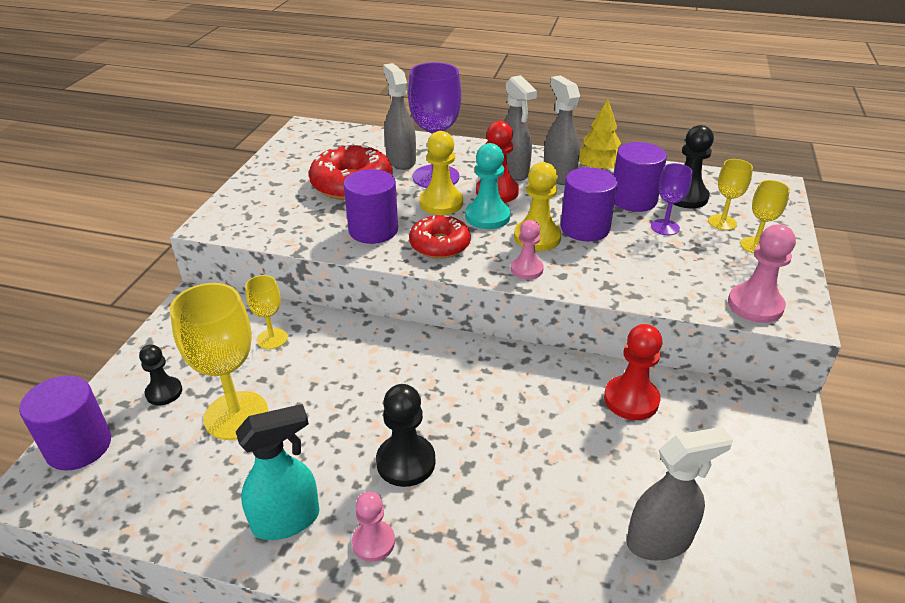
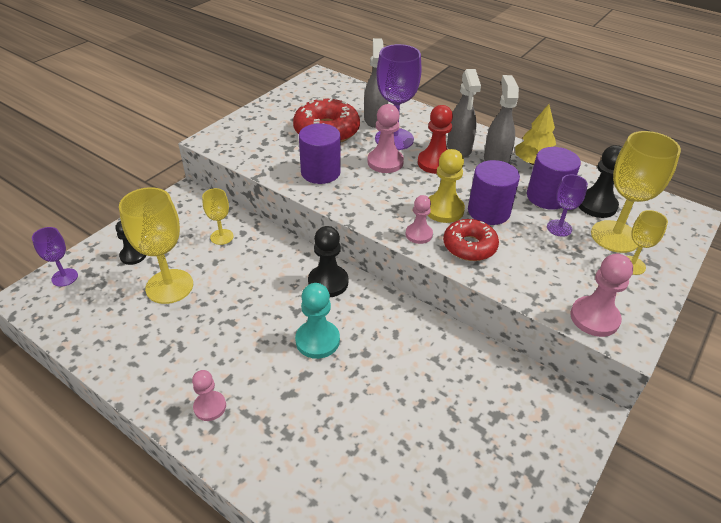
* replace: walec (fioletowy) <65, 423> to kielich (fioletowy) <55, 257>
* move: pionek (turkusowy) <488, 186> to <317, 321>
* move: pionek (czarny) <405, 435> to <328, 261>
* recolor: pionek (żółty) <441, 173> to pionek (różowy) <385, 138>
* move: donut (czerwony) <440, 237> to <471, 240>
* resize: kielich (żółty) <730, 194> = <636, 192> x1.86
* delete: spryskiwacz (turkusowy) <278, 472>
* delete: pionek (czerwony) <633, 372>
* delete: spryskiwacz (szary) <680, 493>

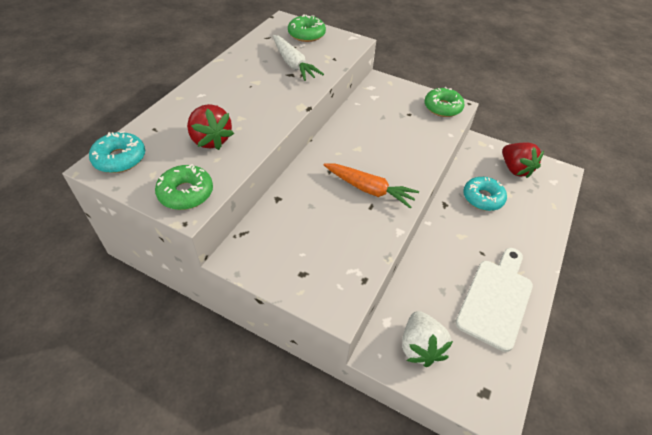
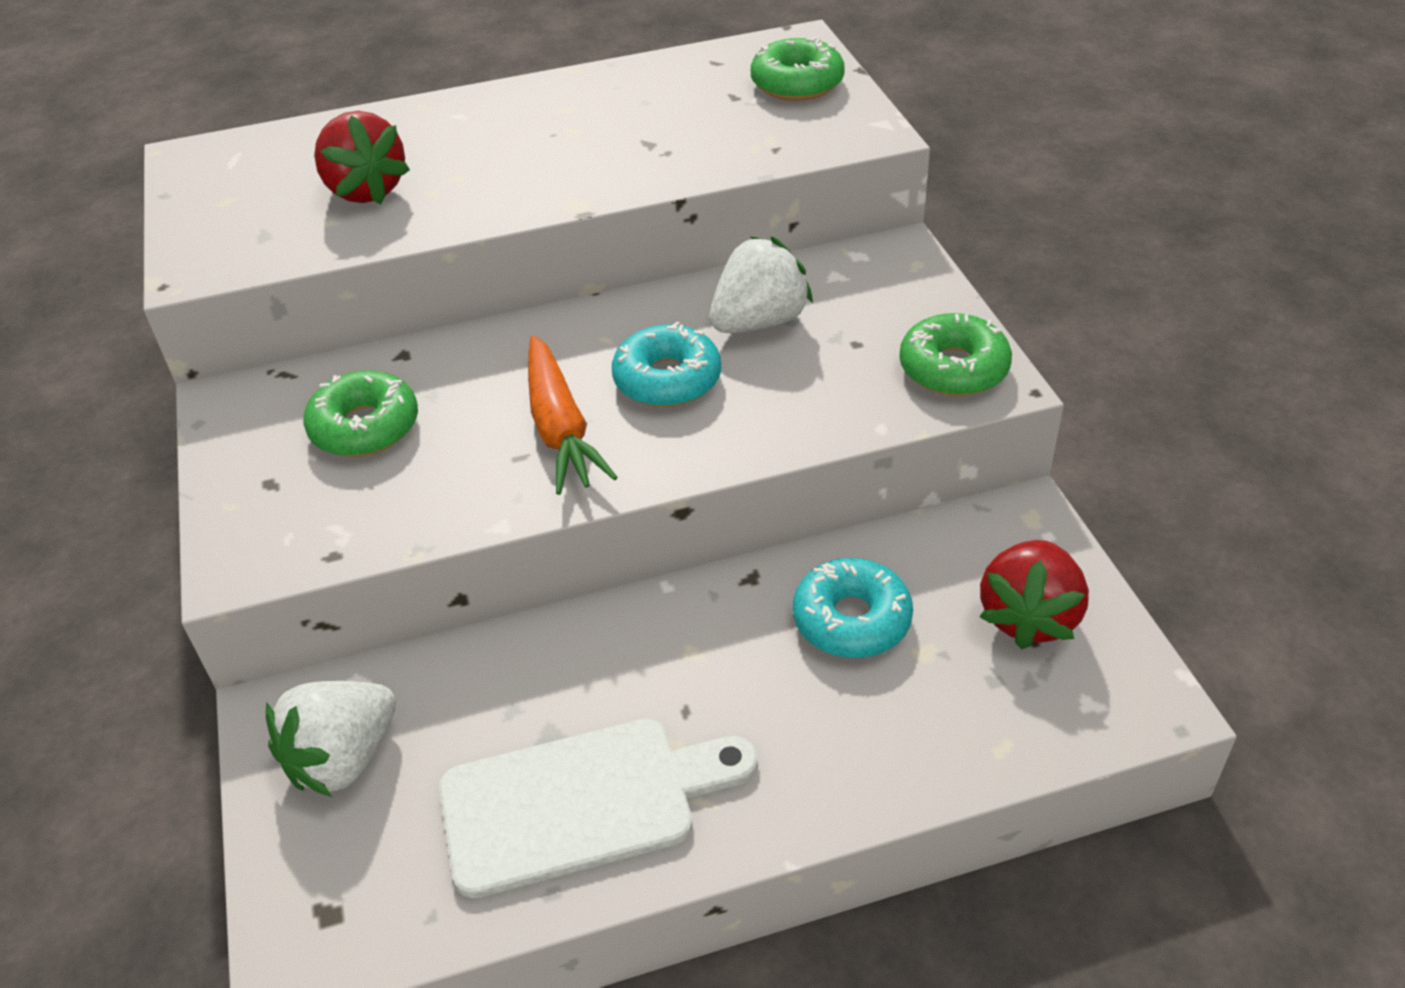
* move: donut (zielony) <184, 187> to <360, 414>
* rotate: truskawka (czerwony) <210, 127> = <362, 158> 45 degrees counterclockwise
* move: donut (turkusowy) <117, 152> to <666, 364>
* insert: truskawka (biały) <761, 285>
* delete: marchewka (biały) <298, 58>

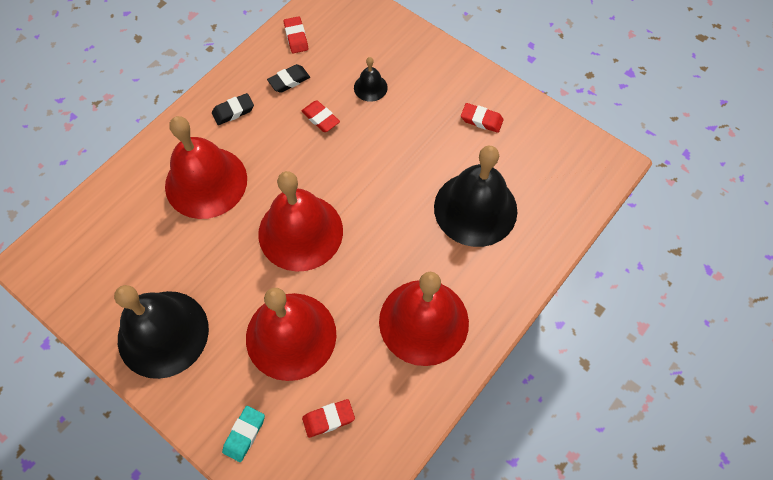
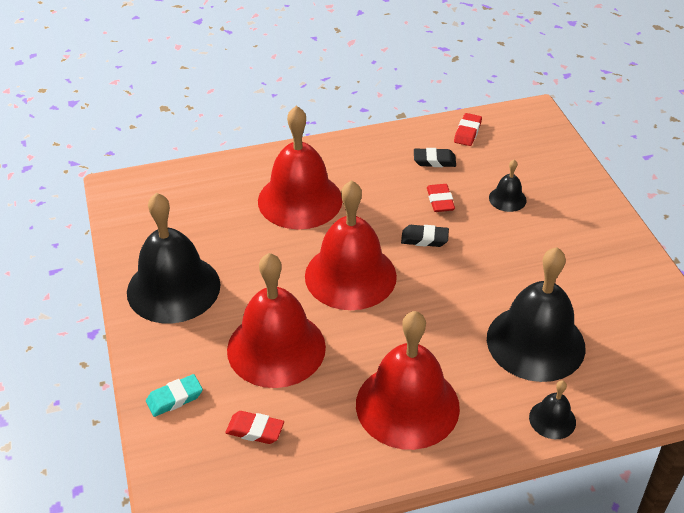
* move: gumka do mazania (czarny) <233, 109> to <425, 236>
* insert: dzwonek (czarny) <552, 409>
* delete: gumka do mazania (czerwony) <482, 118>

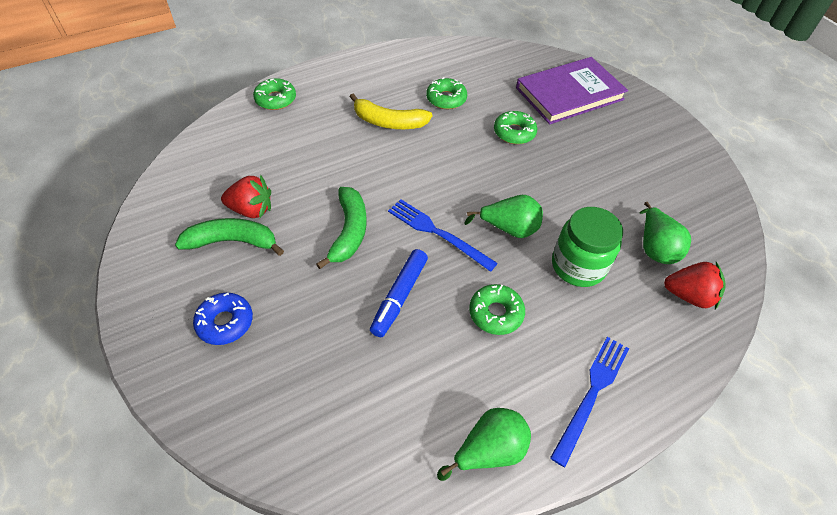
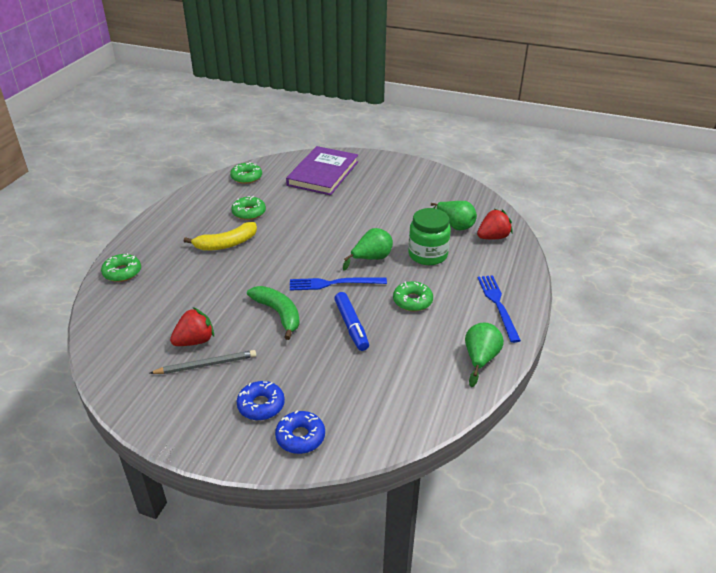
* replace: banan (zielony) <229, 237> to ołówek (szary) <203, 362>
* move: donut (zielony) <515, 127> to <246, 173>
* insert: donut (niebieski) <300, 432>

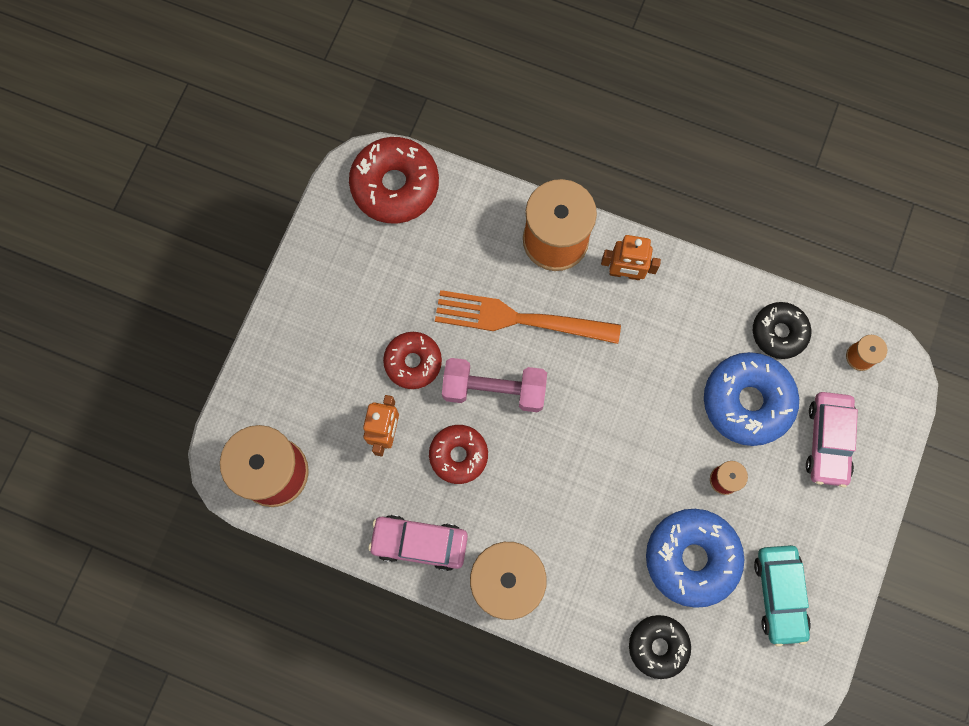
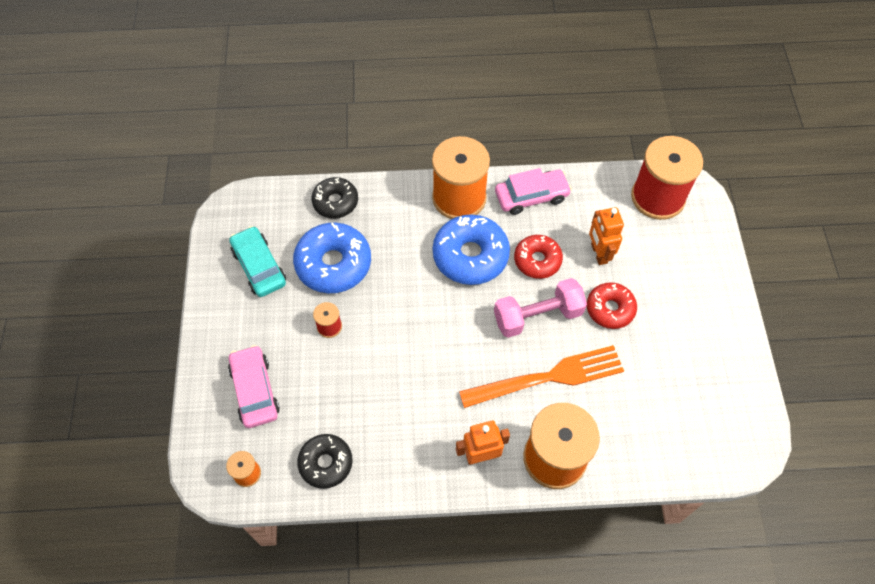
* move: donut (niebieski) <751, 399> to <471, 249>
* delete: donut (czerwony) <394, 180>

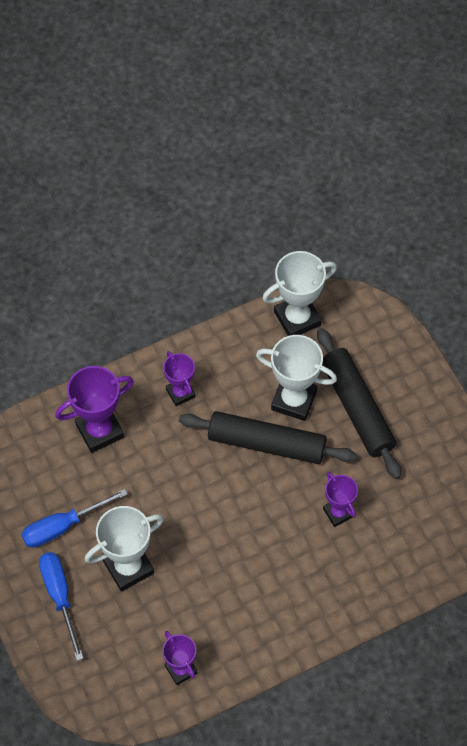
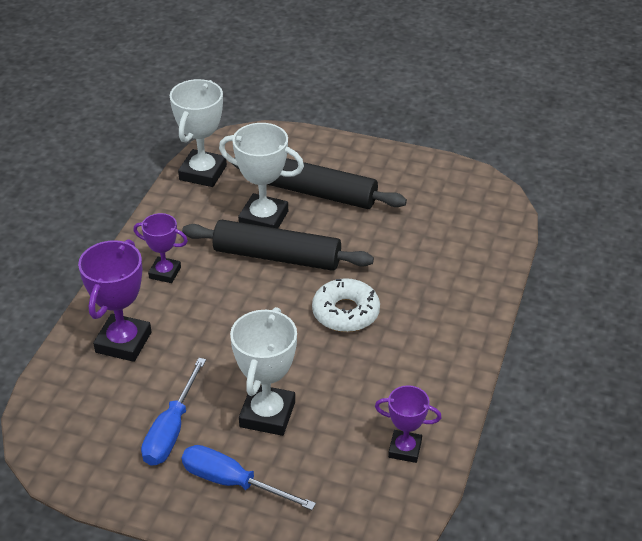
* rotate: wałek do ciasta (czarny) <267, 437> = <278, 245> 45 degrees clockwise
* rotate: puchar (biały) <296, 378> = <261, 175> 45 degrees clockwise
* insert: donut (biały) <346, 305>
* delete: puchar (fioletowy) <340, 499>

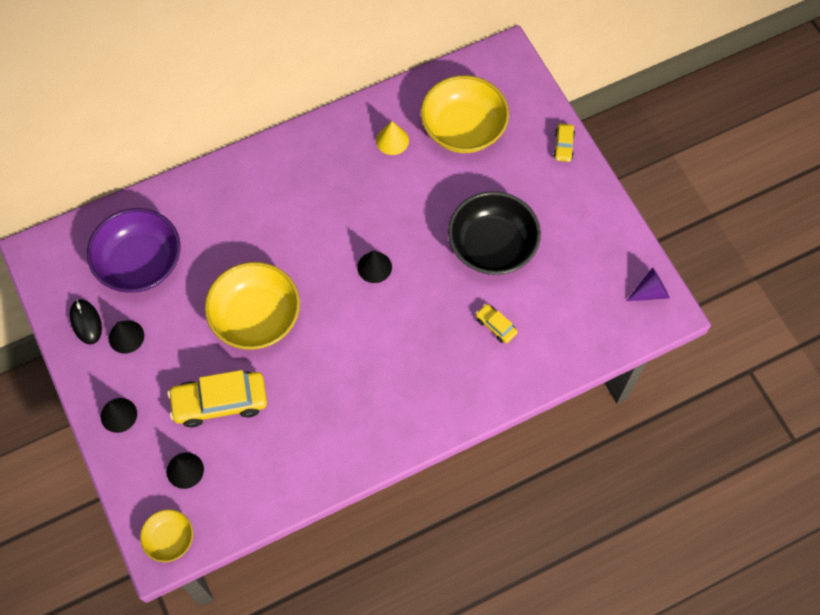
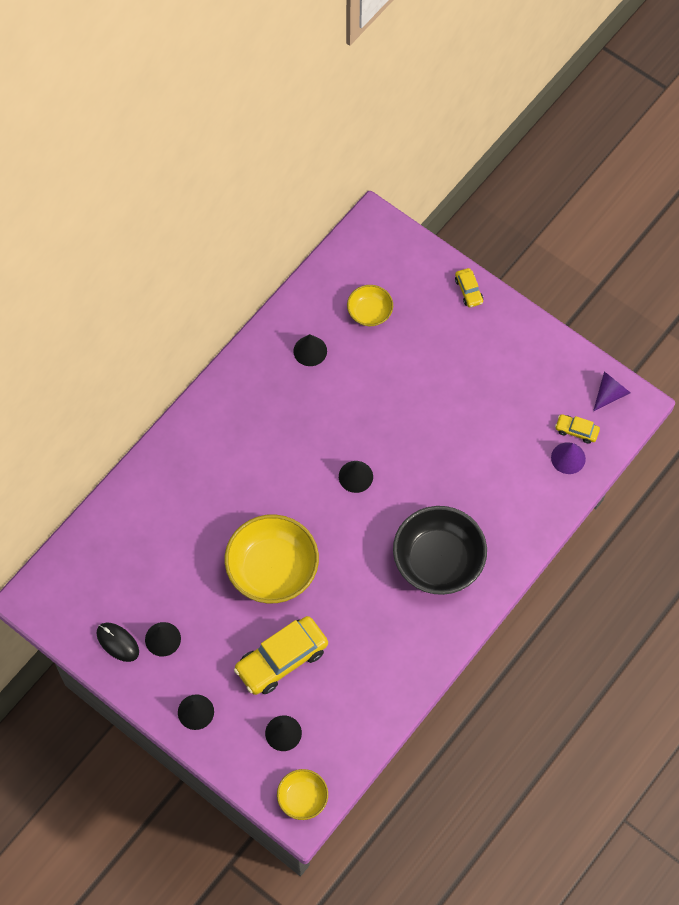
* recolor: stożek (żółty) <392, 138> to stożek (czarny) <310, 350>
* resize: miska (żółty) <465, 114> = <370, 305> x0.52
* move: miska (czarny) <494, 233> to <440, 550>
* insert: stożek (fioletowy) <568, 458>
* move: samochód (żółty) <497, 323> to <577, 429>
* delete: miska (fioletowy) <133, 250>

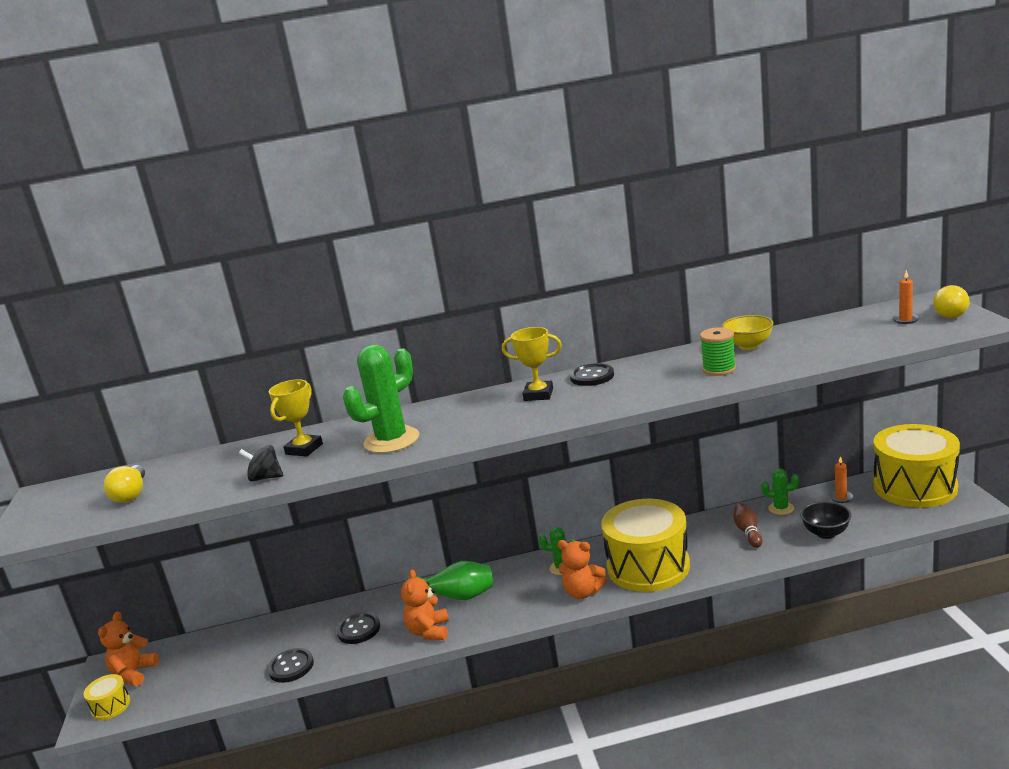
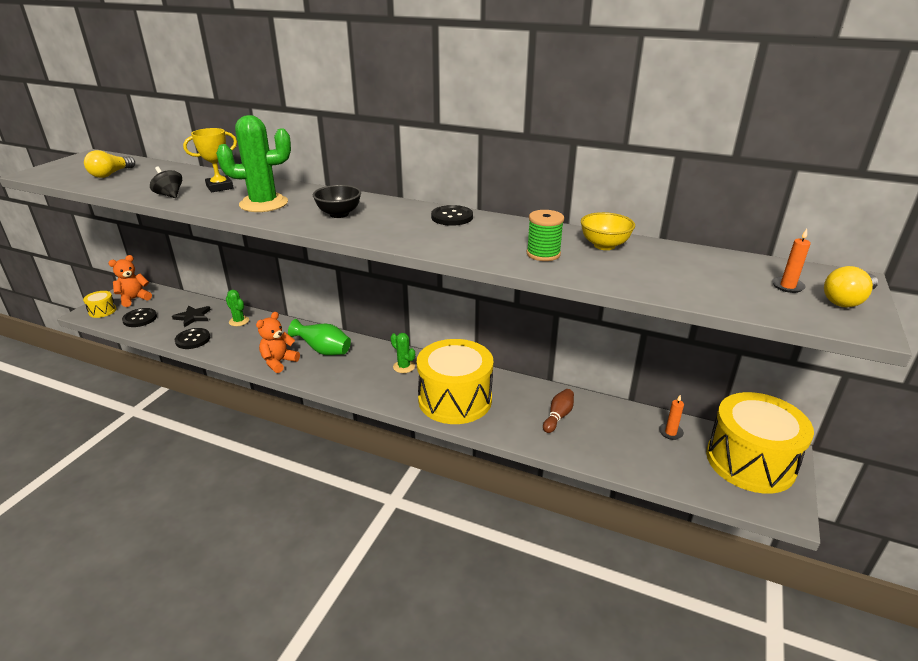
* move: guzik (czarny) <358, 628> to <139, 317>
* insert: gwiazda (czarny) <191, 316>
* move: kaktus (zielony) <780, 491> to <237, 308>
* move: miska (czarny) <825, 520> to <337, 201>
* delete: puchar (żółty) <532, 364>
* delete: miś (pomarańczowy) <582, 569>

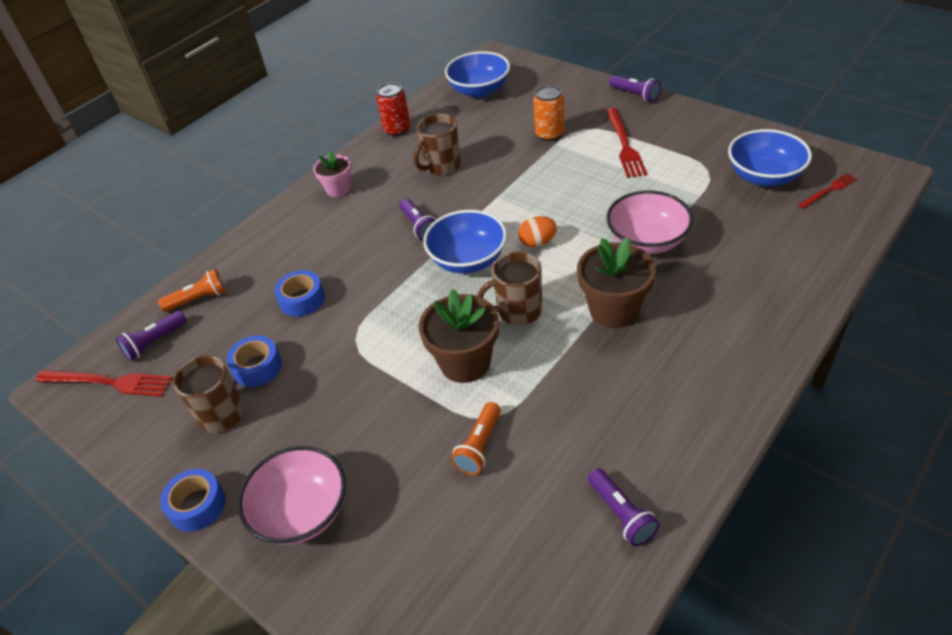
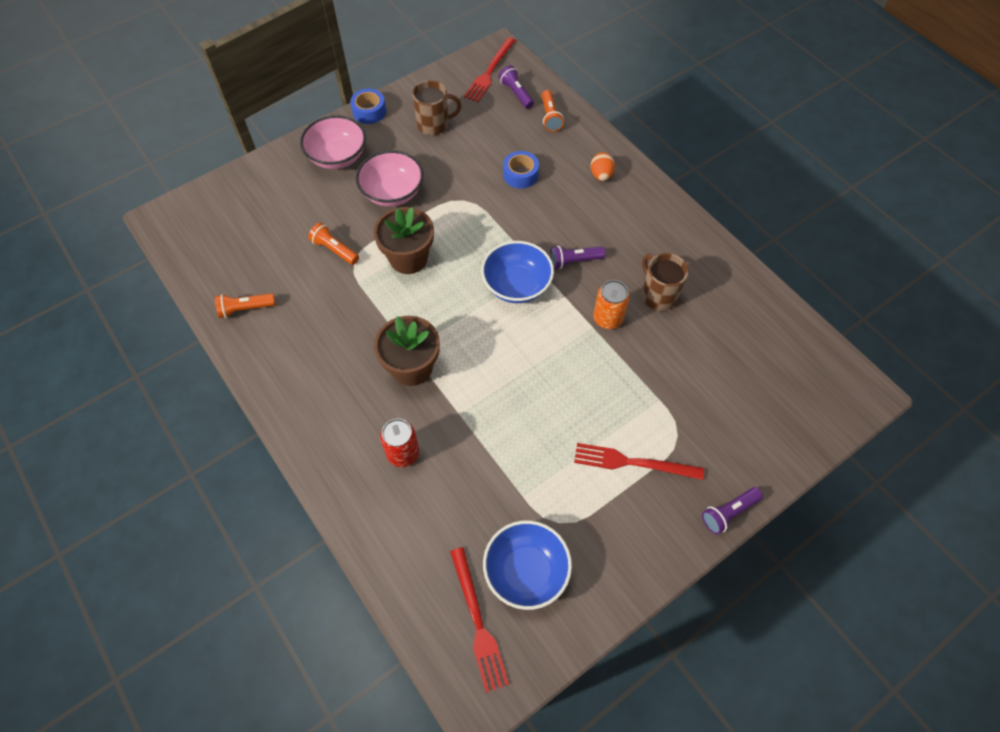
* recolor: latarka (fioletowy) <624, 507> to latarka (pomarańczowy) <245, 305>
* move: miska (różowy) <649, 222> to <389, 178>
* move: puszka (czerwony) <393, 109> to <399, 443>
* resize: widelec (czerwony) <827, 190> = <479, 620> x1.72
* move: jajko (pomarańczowy) <537, 231> to <603, 166>
* move: puszka (pomarańczowy) <548, 113> to <611, 304>
* delete: taśma klejąca (niebieski) <254, 361>
* delete: doniczka (różowy) <332, 173>
* delete: miska (niebieski) <477, 74>
* delete: kubek (brązowy) <509, 288>

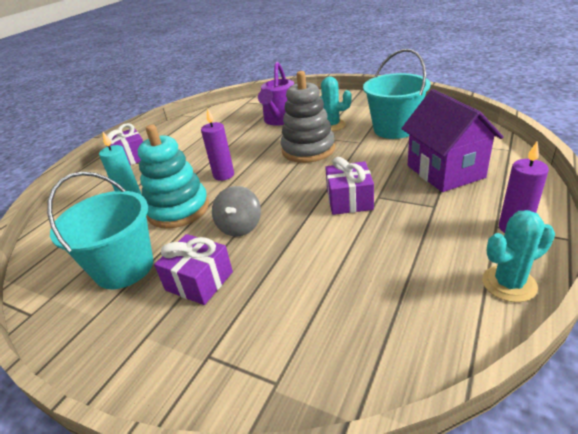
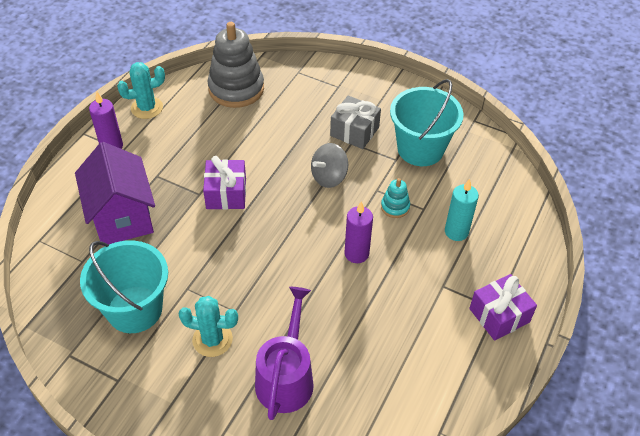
* move: zabawka nakładanka (szary) <307, 117> to <236, 65>
* rotate: bączek (szary) <236, 211> = <329, 165> 135 degrees counterclockwise
* recolor: prezent (fioletowy) <193, 269> to prezent (szary) <355, 122>
* resize: zabawka nakładanka (turkusowy) <173, 177> = <395, 198> x0.46

